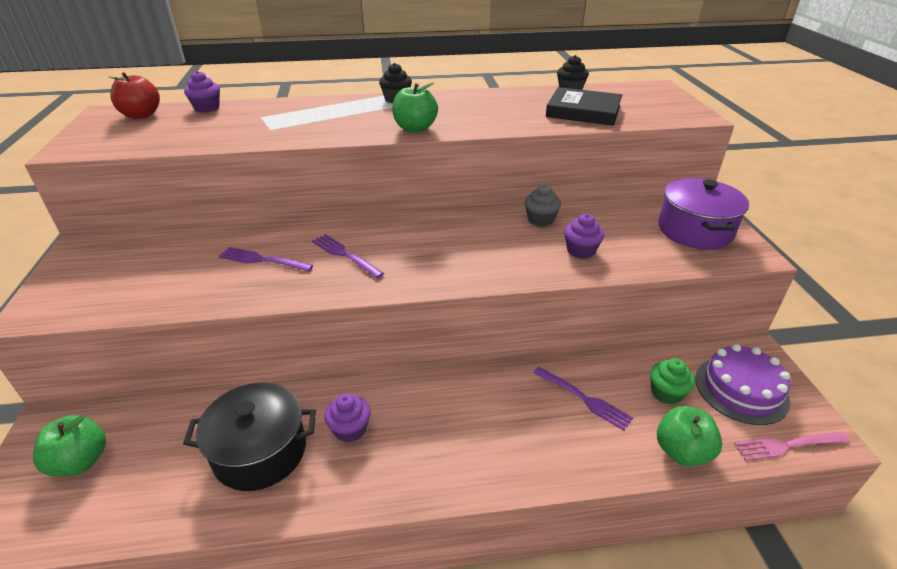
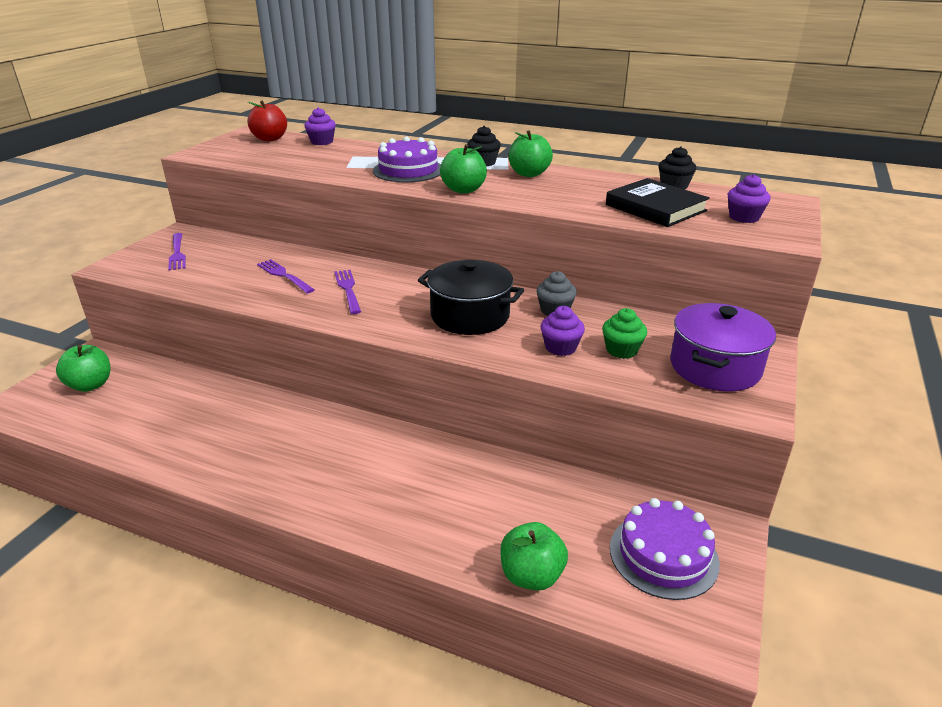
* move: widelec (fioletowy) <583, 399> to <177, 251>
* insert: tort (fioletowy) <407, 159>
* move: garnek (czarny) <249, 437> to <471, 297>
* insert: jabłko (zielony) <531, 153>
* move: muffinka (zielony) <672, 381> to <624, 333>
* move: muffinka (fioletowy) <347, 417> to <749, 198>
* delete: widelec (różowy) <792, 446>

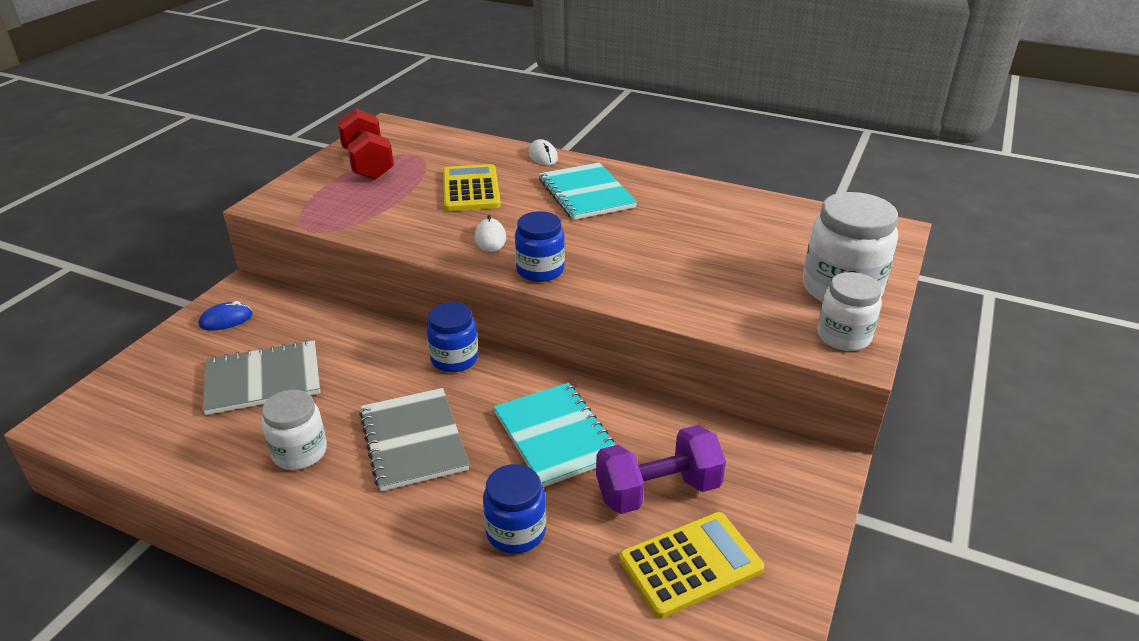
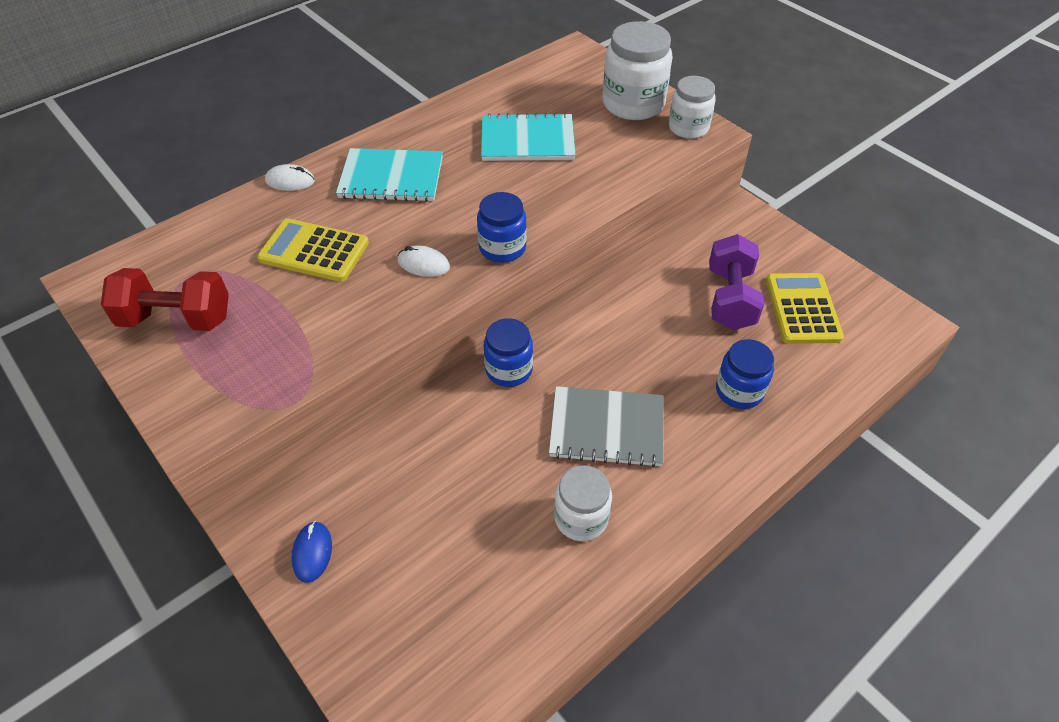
* move: zeszyt (turkusowy) <554, 435> to <528, 137>
* delete: zeszyt (szary) <261, 377>

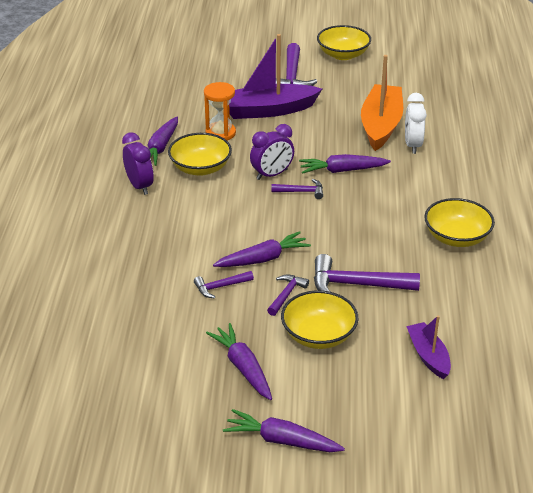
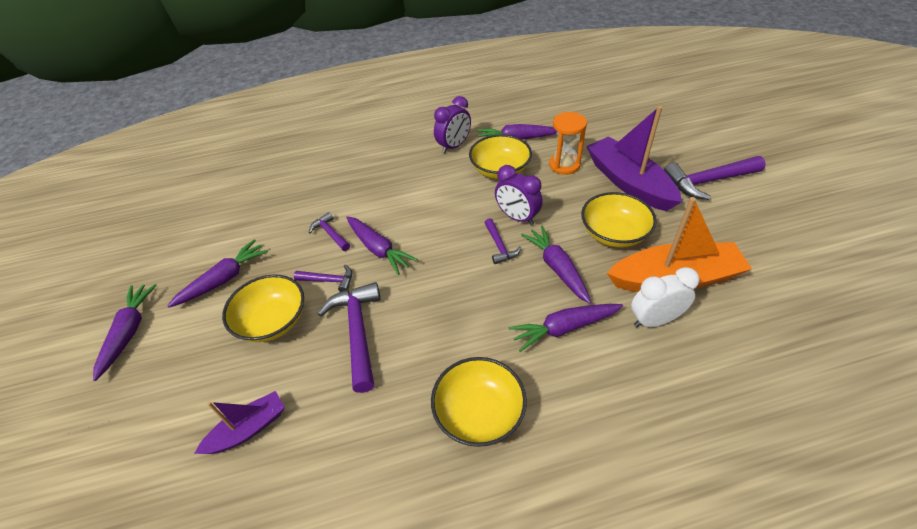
* insert: marchewka (fioletowy) <565, 328>
* move: miska (żółty) <344, 42> to <619, 220>

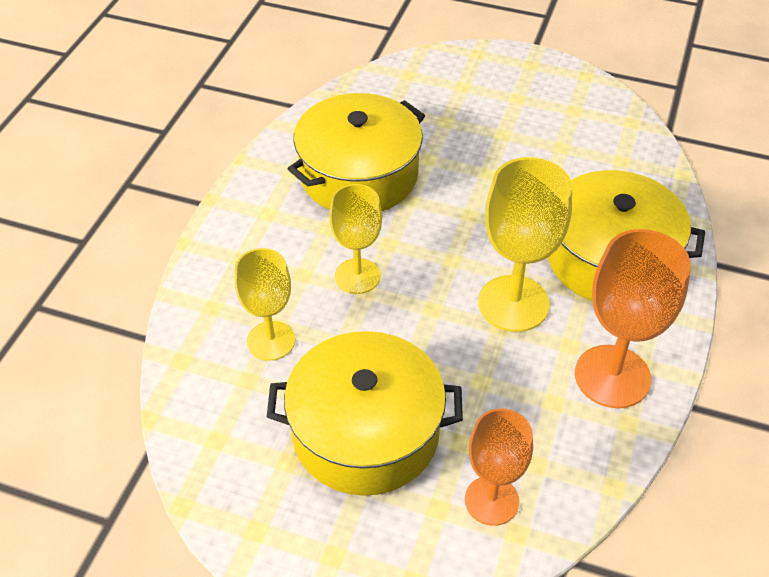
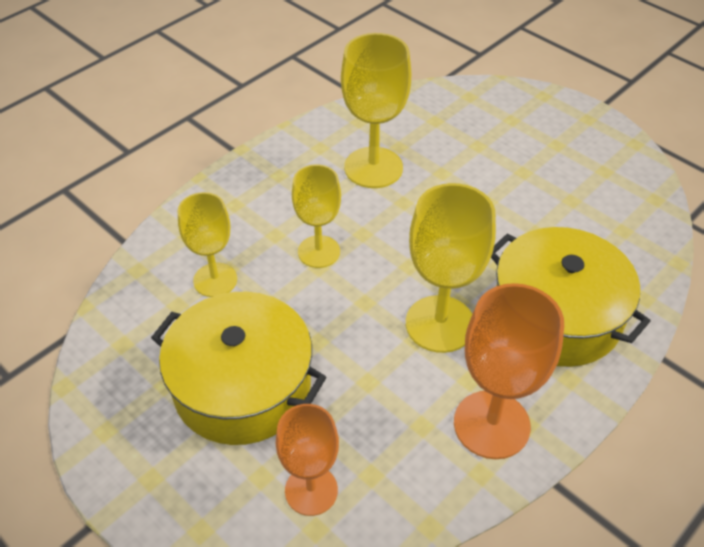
* replace: garnek (żółty) <356, 152> to kielich (żółty) <376, 110>

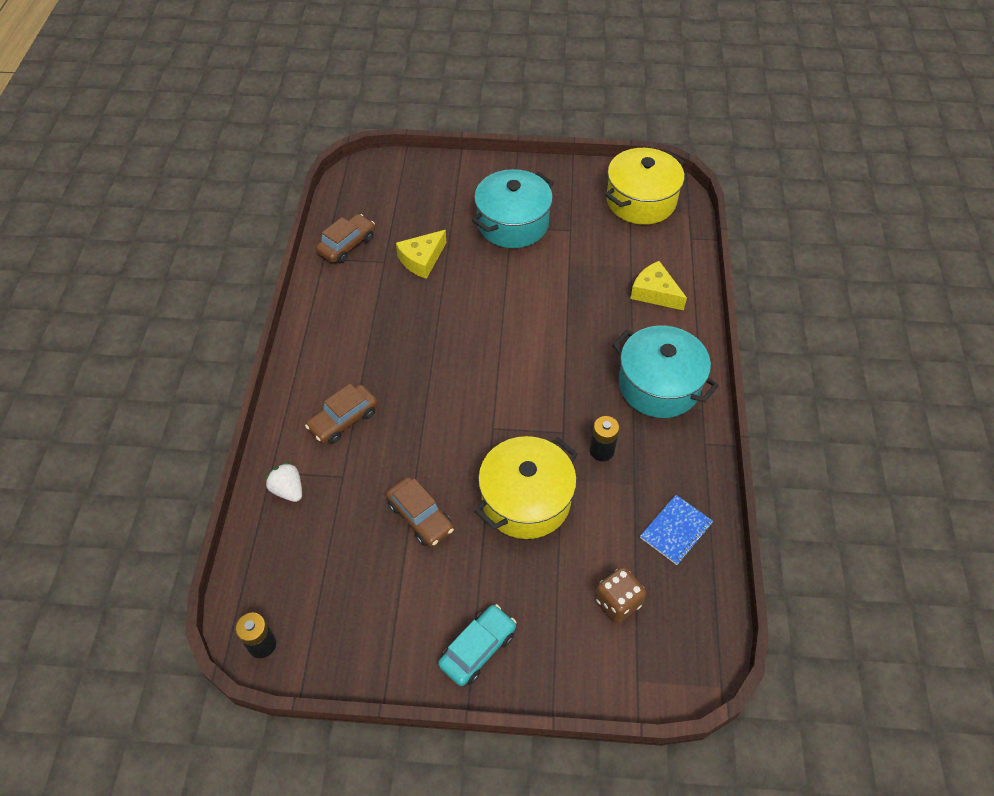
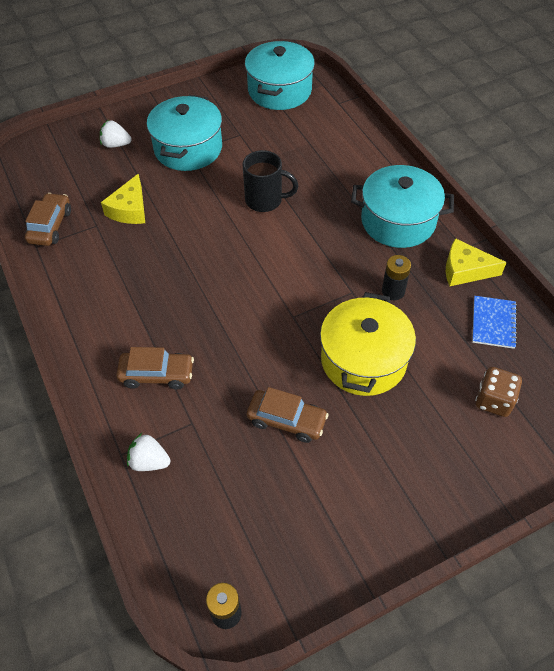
* insert: truskawka (biały) <115, 134>
* rotate: samochód (brązowy) <341, 414> = <155, 368> 105 degrees counterclockwise
* insert: kubek (czarny) <270, 181>
* recolor: garnek (żółty) <645, 186> to garnek (turkusowy) <280, 75>
* move: ser (żółty) <658, 285> to <476, 262>
* delete: samochód (turkusowy) <477, 645>

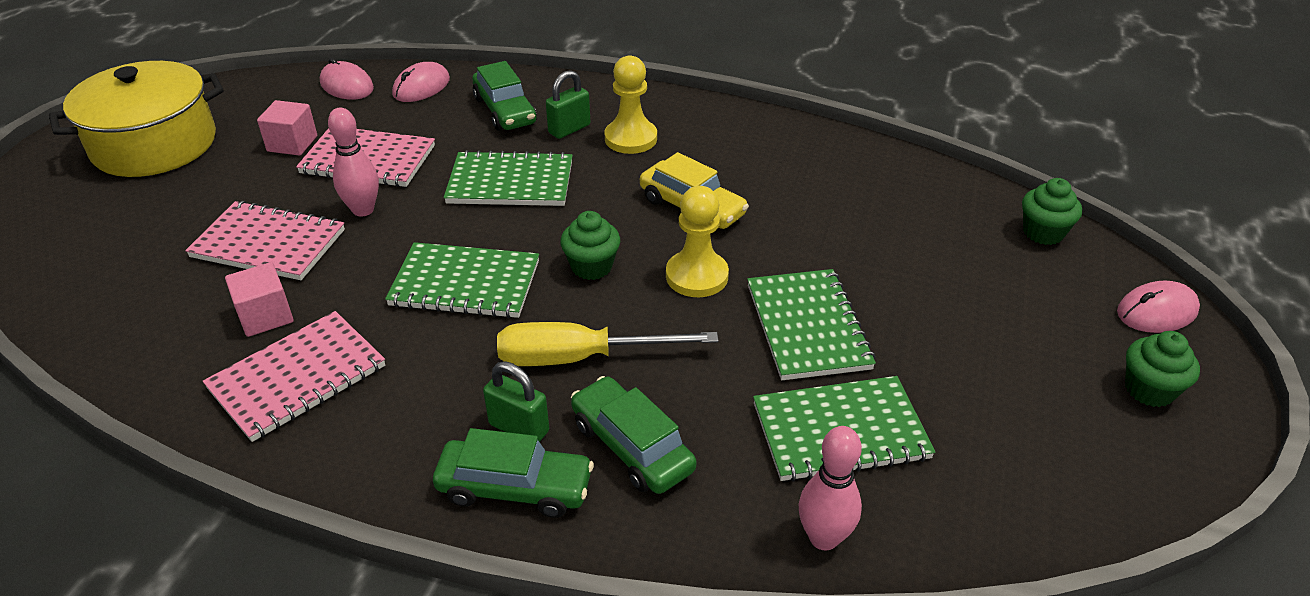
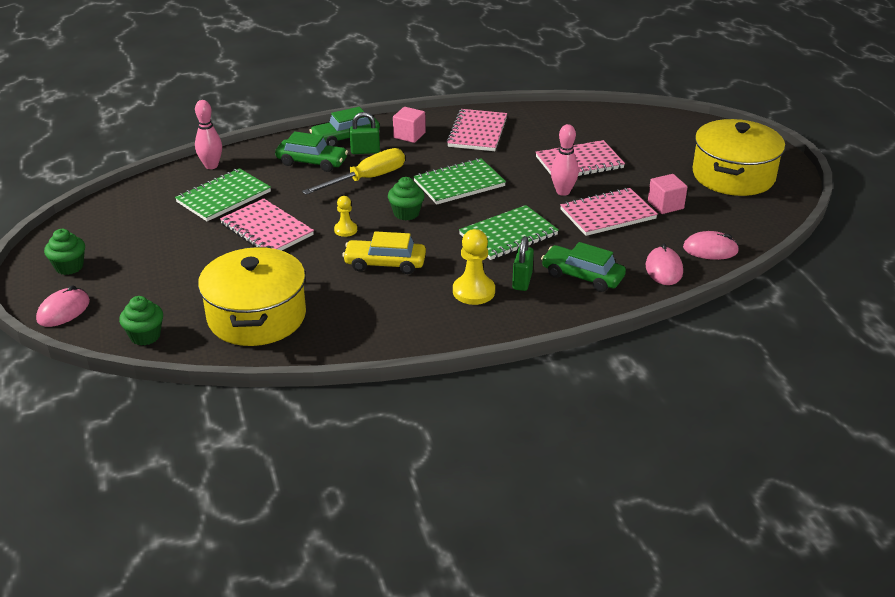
* insert: garnek (żółty) <252, 296>
* recolor: zeszyt (zielony) <811, 324> to zeszyt (różowy) <267, 224>
* resize: pionek (żółty) <697, 241> = <345, 216> x0.59
* move: sześcian (różowy) <259, 299> to <409, 125>

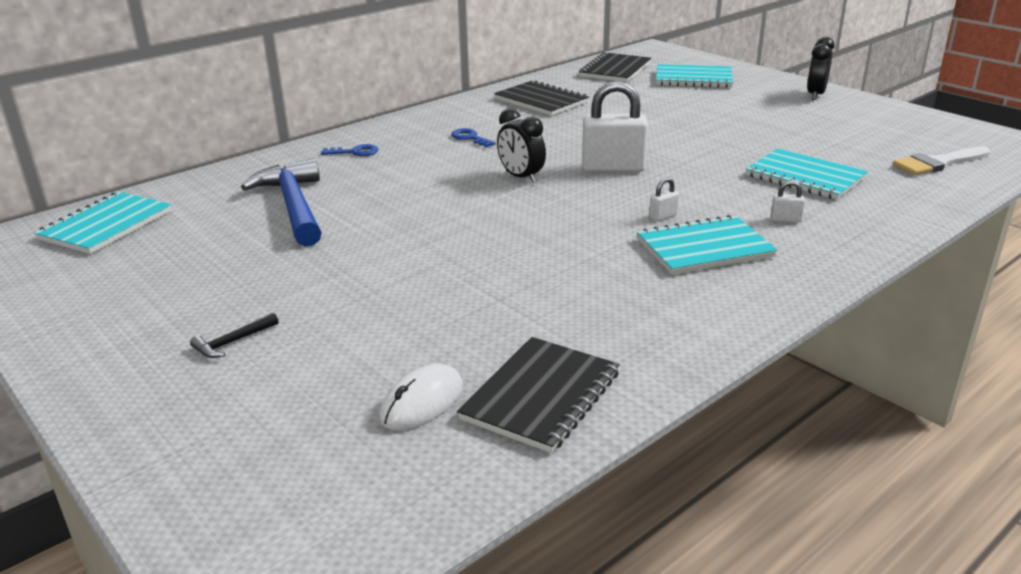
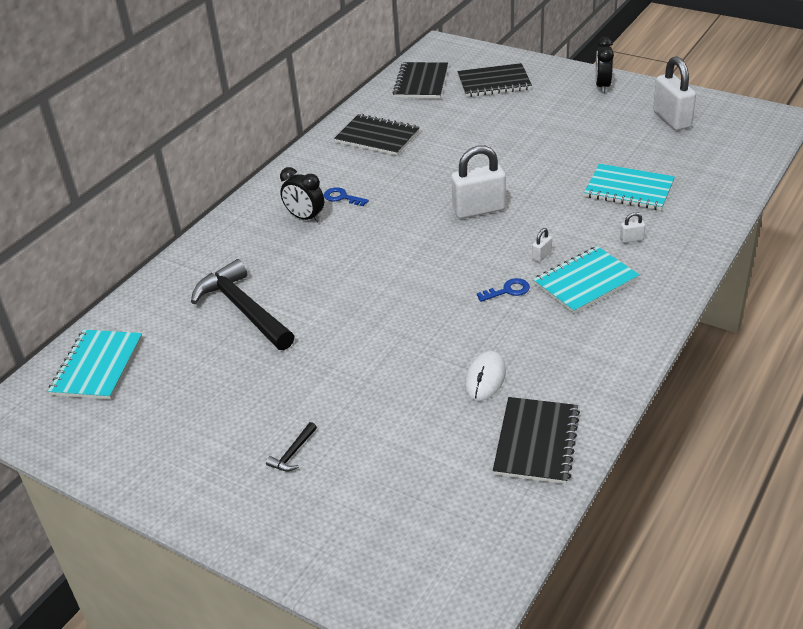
* recolor: młotek (niebieski) <281, 202> to młotek (czarny) <242, 304>
* move: budzik (czarny) <521, 145> to <302, 195>
* recolor: zeszyt (turkusowy) <694, 76> to zeszyt (czarny) <494, 80>
* move: myszka (biały) <421, 397> to <485, 376>
* move: klucz (niebieski) <349, 150> to <503, 290>
* insert: kłódka (biały) <674, 93>
* delete: pędzel (biały) <942, 160>

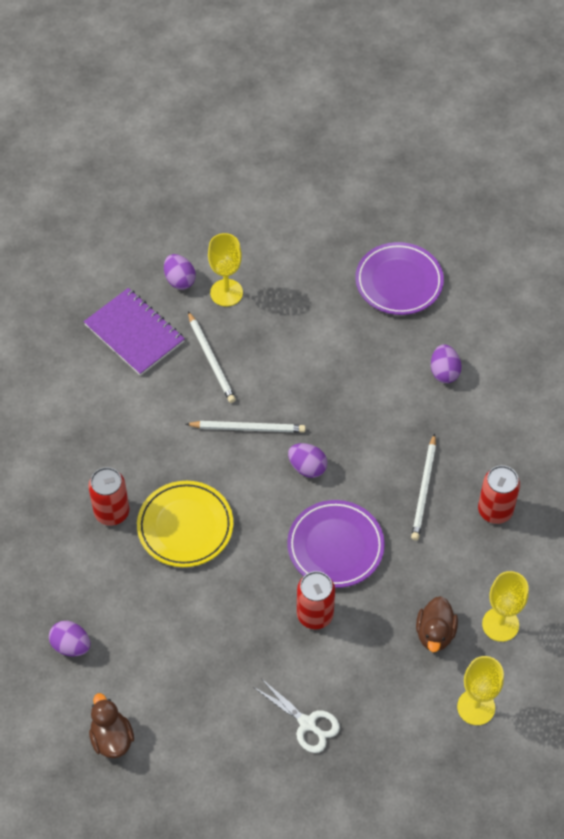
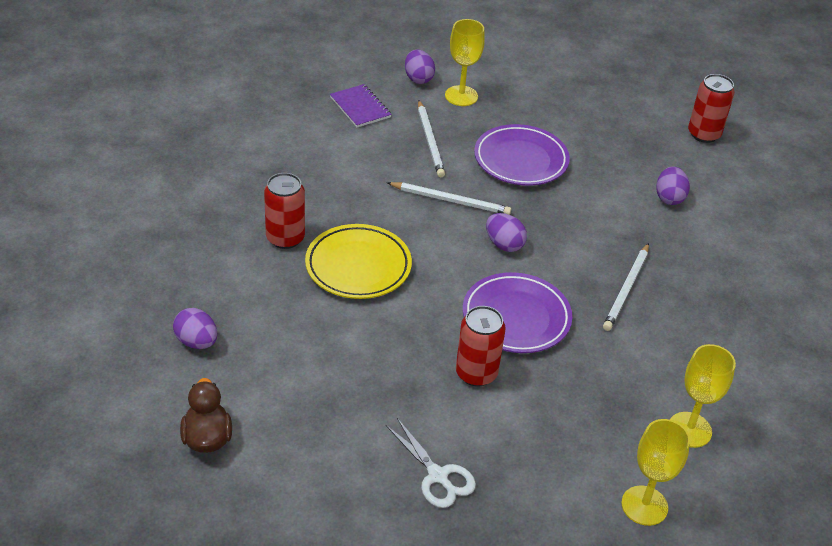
* resize: zeszyt (fioletowy) <134, 332> = <361, 105> x0.65
* move: talerz (fioletowy) <399, 278> to <522, 155>
* move: puszka (czerwony) <499, 494> to <711, 108>
* delete: kaczka (brązowy) <437, 624>

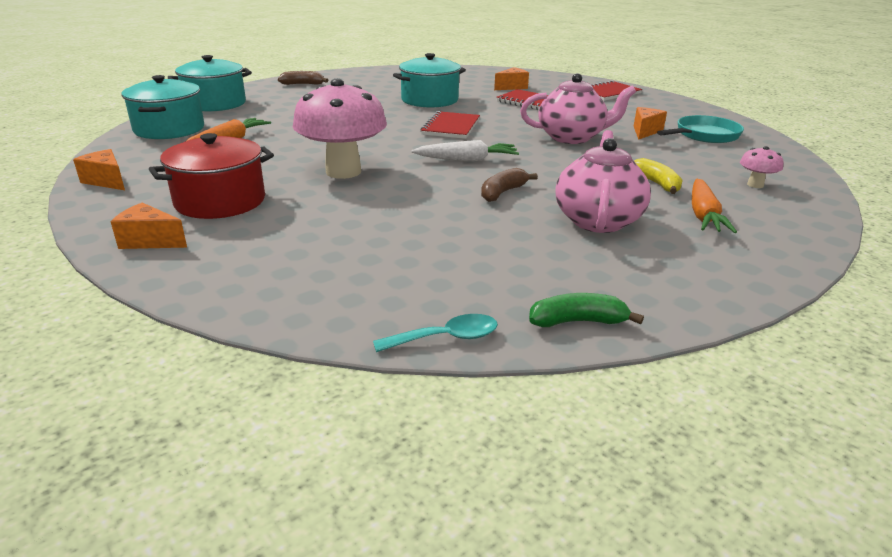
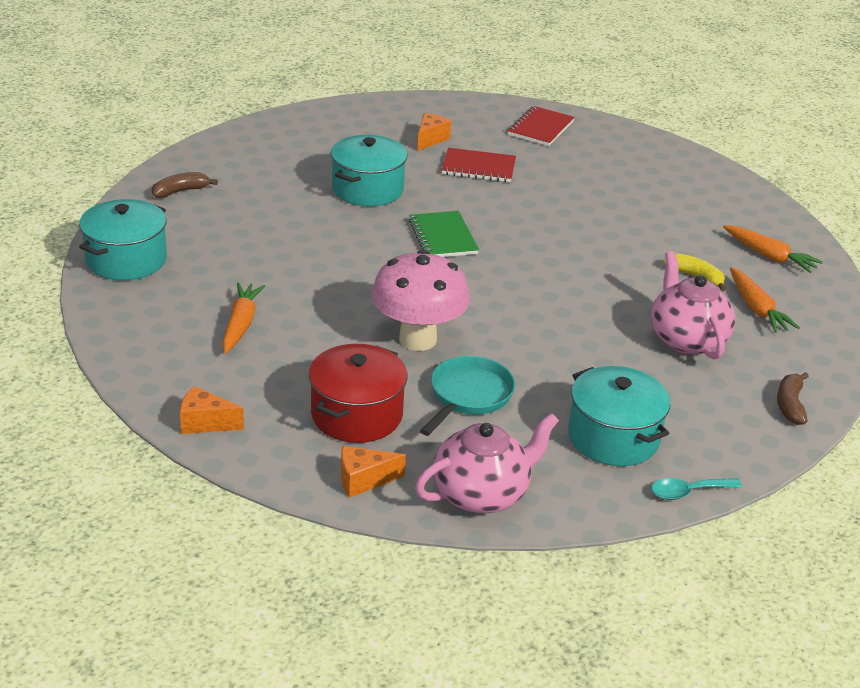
* recolor: zeszyt (czerwony) <450, 125> to zeszyt (zielony) <443, 234>
* move: imbryk (różowy) <578, 108> to <487, 463>
* move: patelnia (turkusowy) <700, 129> to <467, 396>
* move: garnek (turkusowy) <162, 107> to <619, 416>
* rotate: łyżka (turkusowy) <435, 333> = <696, 489> 150 degrees counterclockwise
* replace: grzyb (różowy) <762, 167> to marchewka (pomarańczowy) <773, 249>
* move: banan (brązowy) <509, 185> to <793, 398>
* delete: marchewka (biały) <465, 150>
* delete: banan (zielony) <586, 310>
* delete: ser (pomarańczowy) <650, 123>

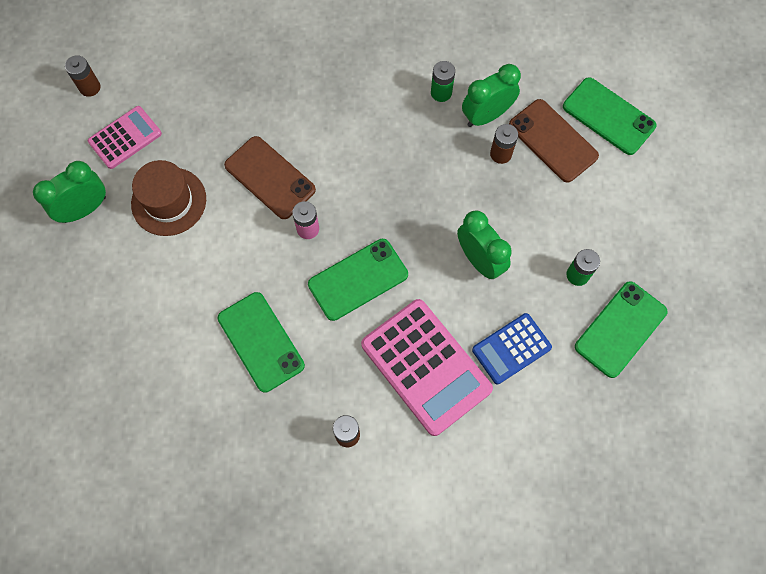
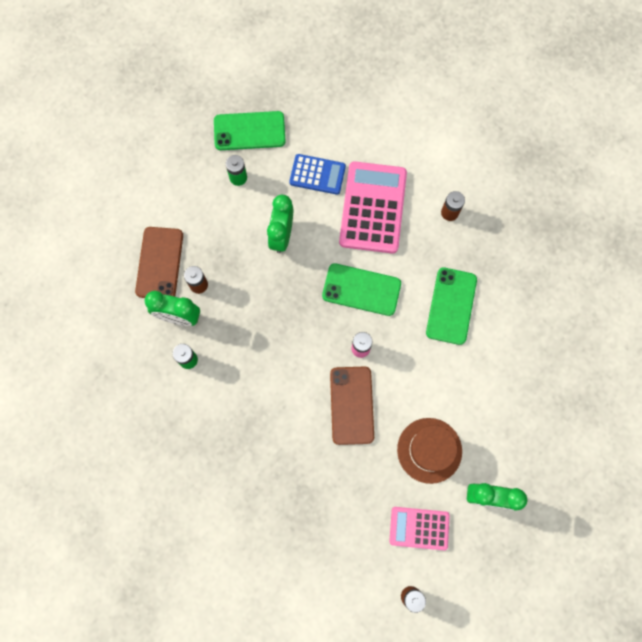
* delete: telefon (zielony) <609, 116>

